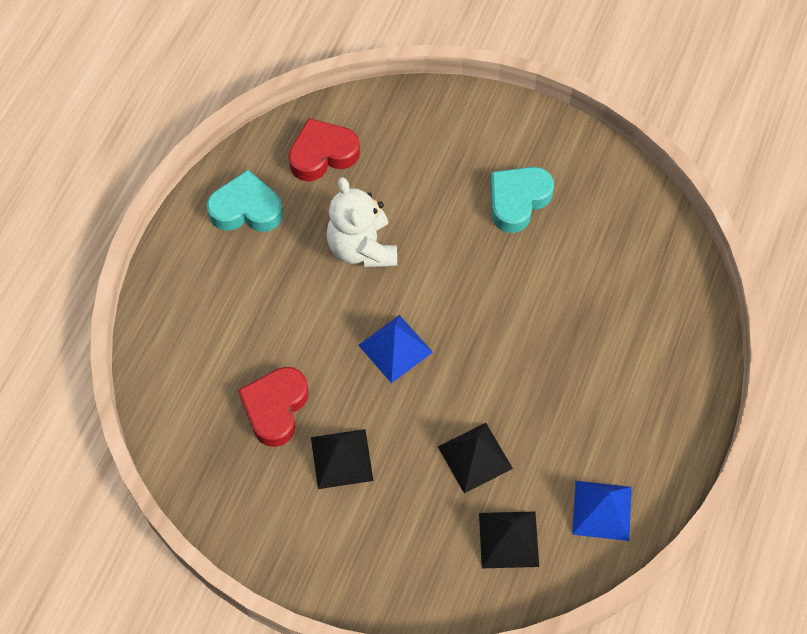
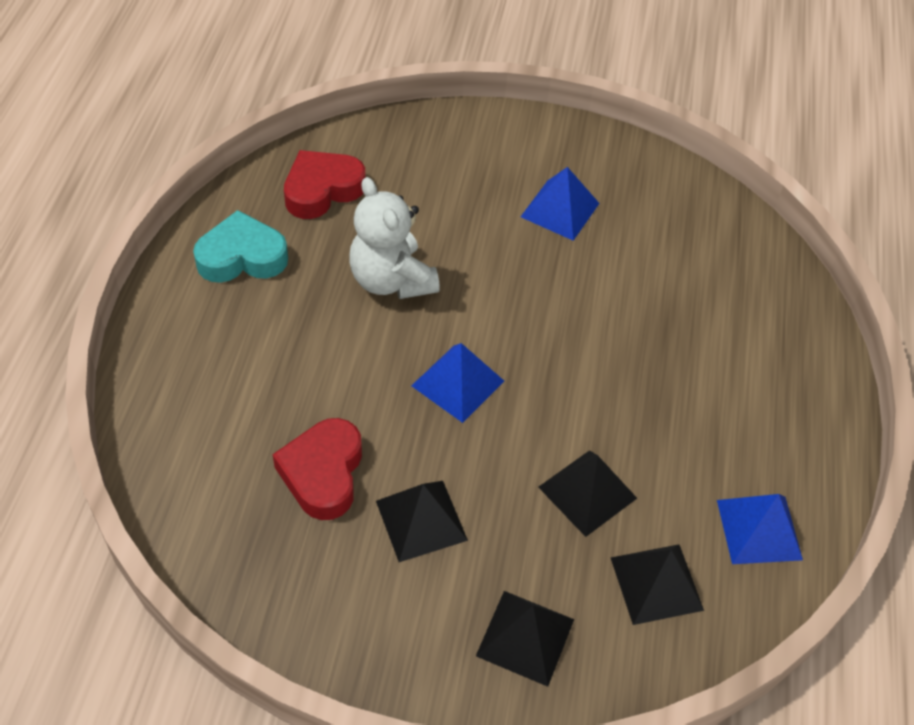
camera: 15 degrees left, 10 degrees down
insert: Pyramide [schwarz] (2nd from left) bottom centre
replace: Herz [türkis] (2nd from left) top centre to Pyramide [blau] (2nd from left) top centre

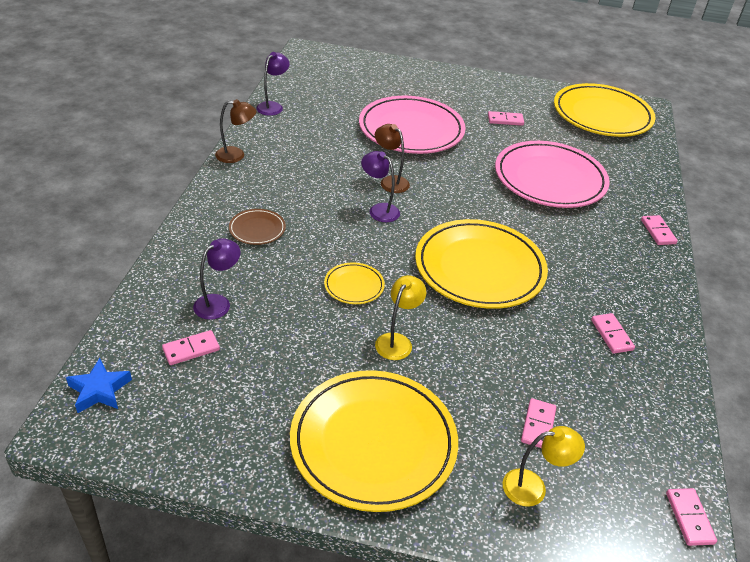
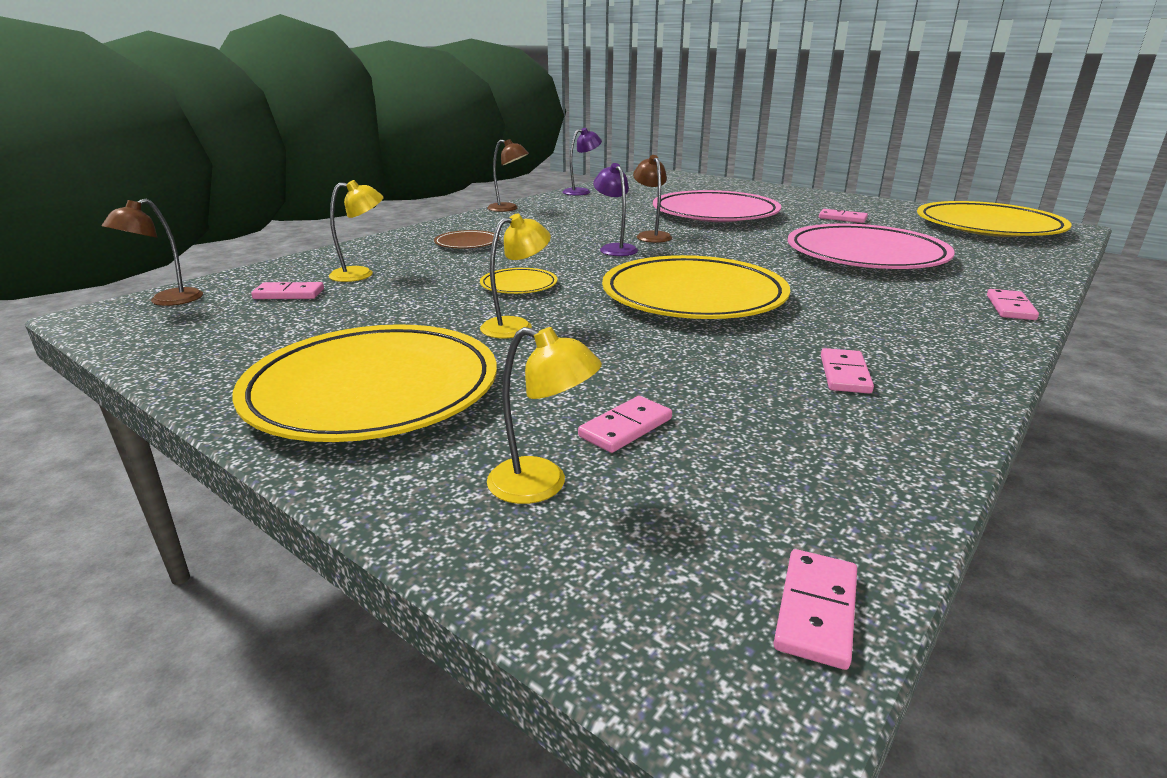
camera: 30 degrees right, 15 degrees down
replace: Stern [blau] bottom left to Lampe [braun] (1st from left) top left
recolor: Lampe [lila] (1st from left) middle left to Lampe [gelb] (1st from left) top left

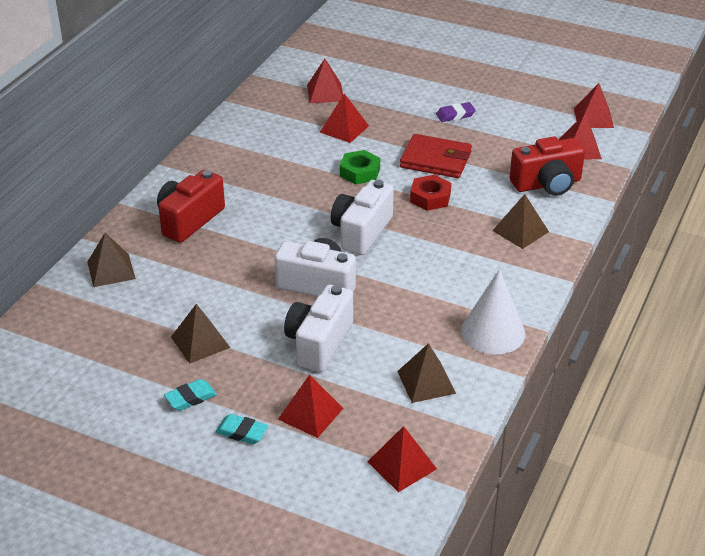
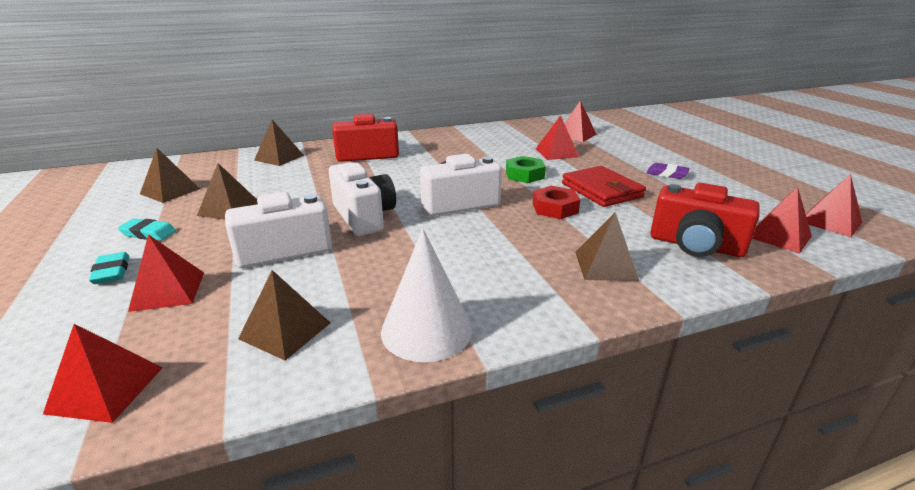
camera: 45 degrees right, 10 degrees down
insert: Pyramide [braun] (1st from left) middle left

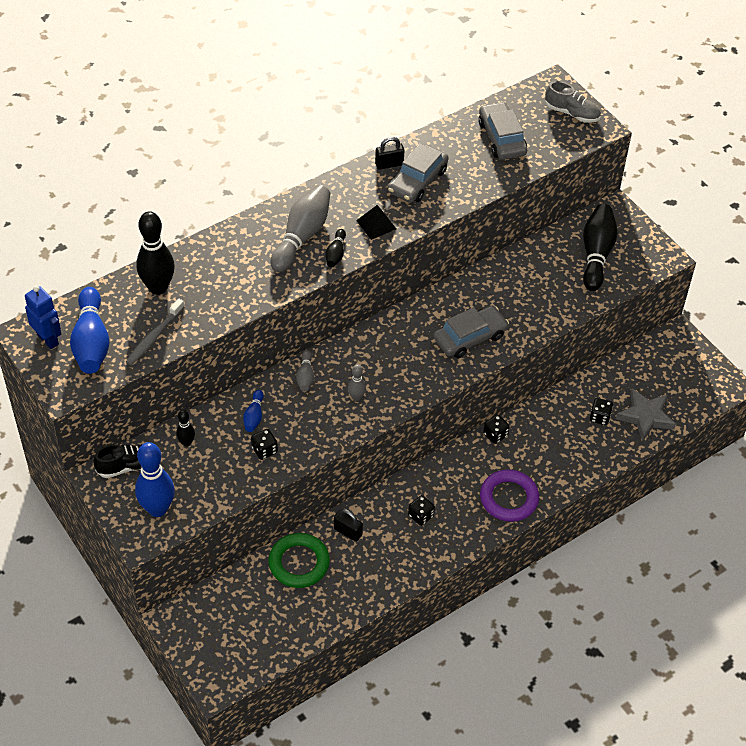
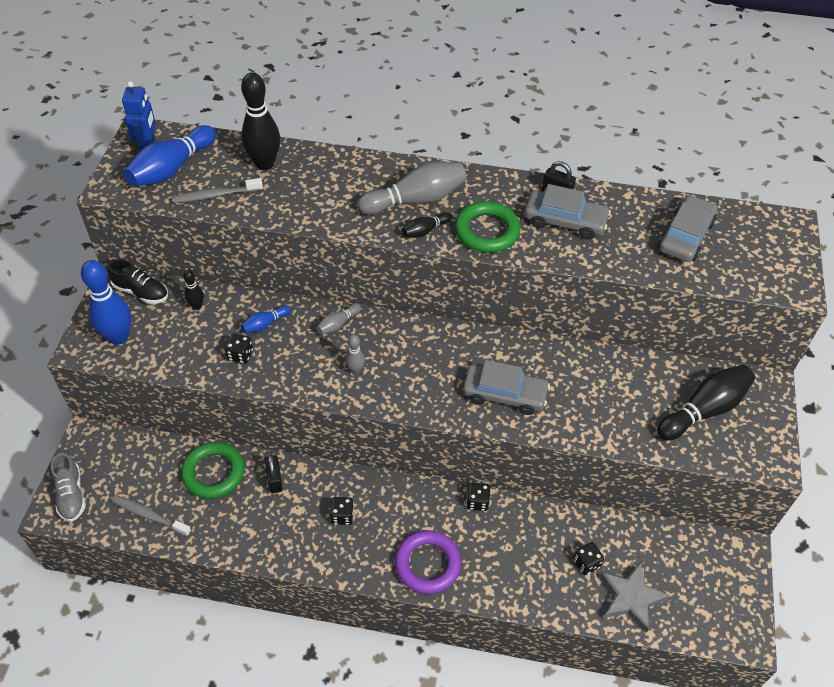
camera: 45 degrees right, 0 degrees up
insert: Zahnbürste [grau] (1st from left) bottom left
move: Schuh [grau] top right to bottom left
replace: Pyramide [schwarz] top centre to Ring [grün] (2nd from left) top centre
rotate: Auto [grau] (1st from left in the first image) top centre = top right 150 degrees counterclockwise

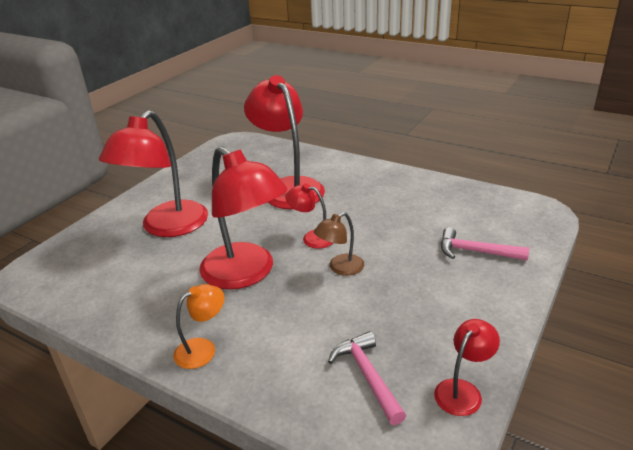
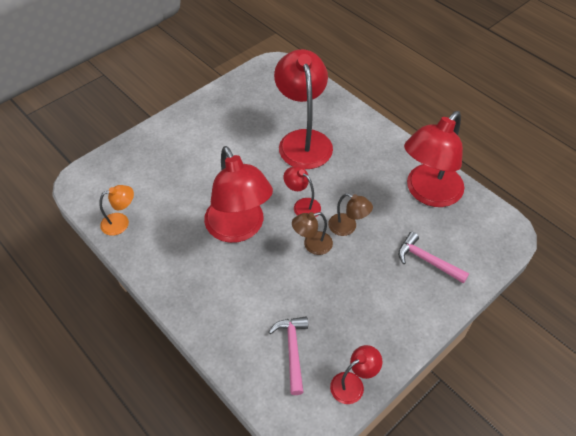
camera: 15 degrees right, 20 degrees up
insert: Lampe [braun] (2nd from left) centre
move: Lampe [rot] (1st from left in the first image) middle left to Lampe [rot] (5th from left) middle right; Lampe [orange] bottom left to middle left

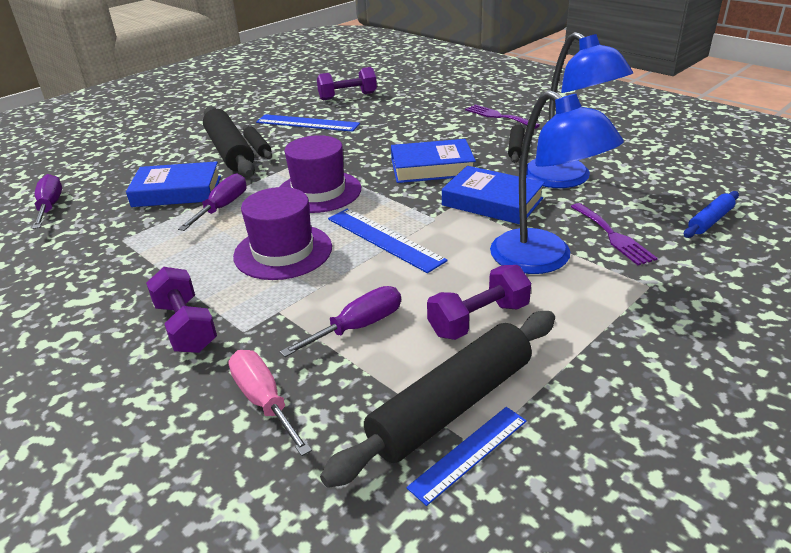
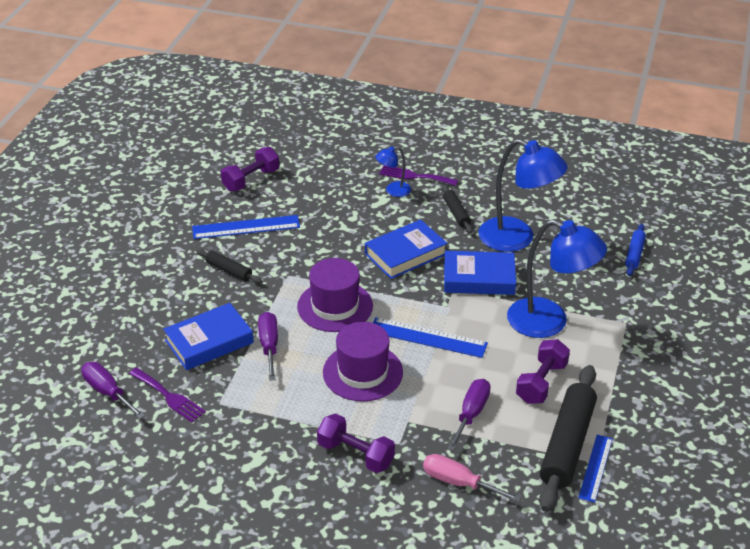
camera: 30 degrees left, 5 degrees up
delete: Nudelholz [schwarz] (1st from left) top left
insert: Lampe [blau] (1st from left) top centre
move: Gabel [lila] (2nd from left in the first image) middle right to Gabel [lila] (1st from left) bottom left

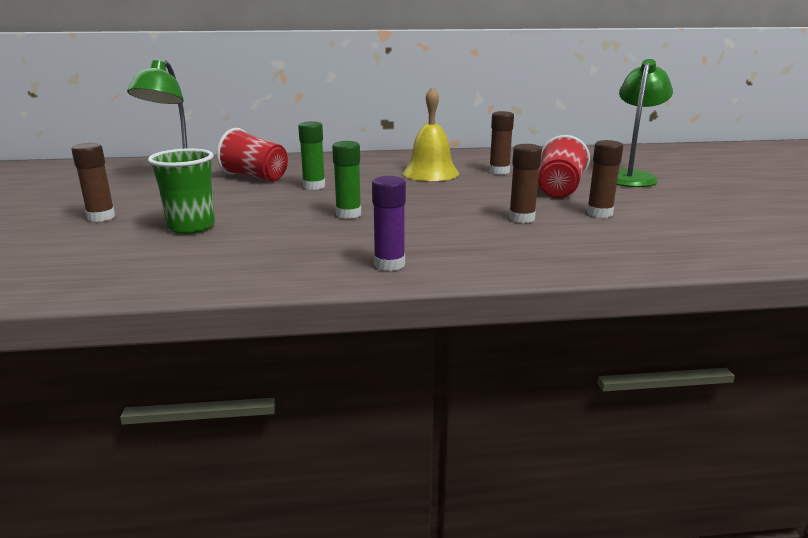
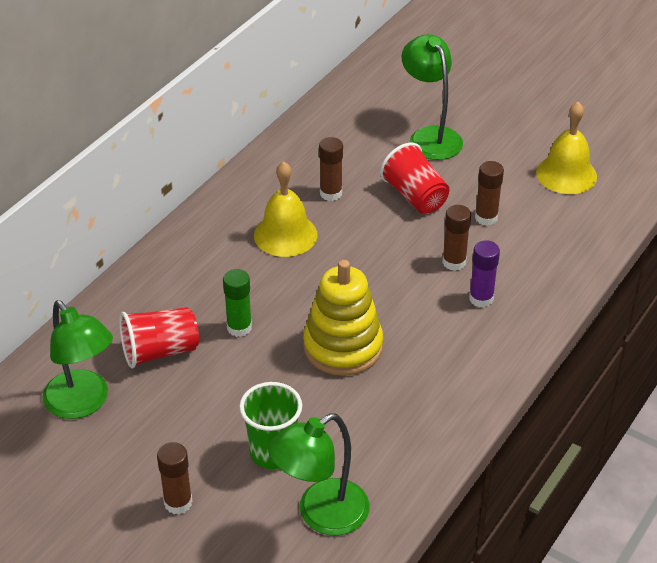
camera: 50 degrees left, 20 degrees up
insert: Lampe [grün] (2nd from left) bottom centre; Glocke [gelb] (2nd from left) top right
move: Klebestift [lila] centre to middle right
replace: Klebestift [grün] (2nd from left) centre to Stapelspielzeug [gelb] centre

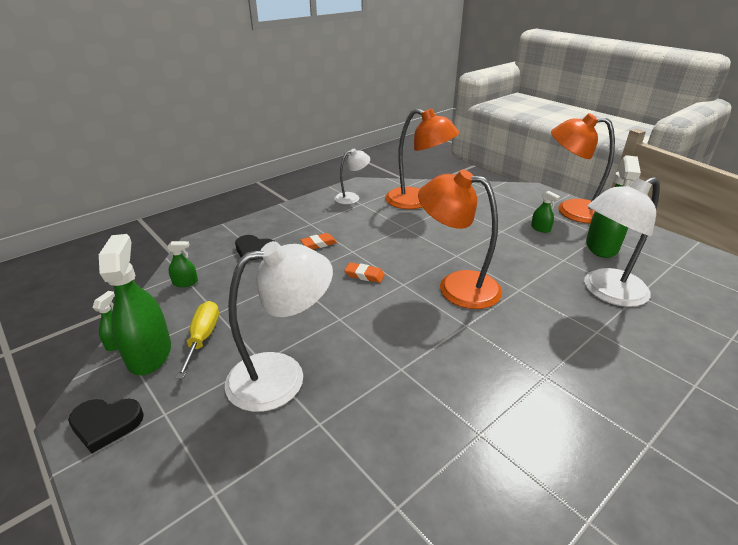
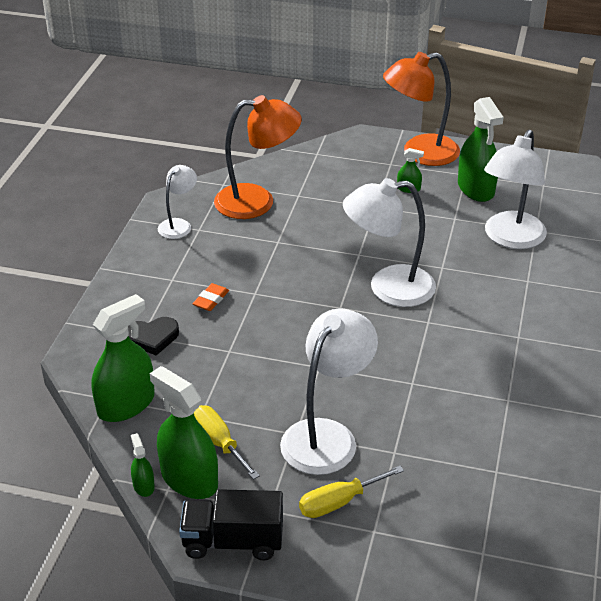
camera: 35 degrees left, 5 degrees up
delete: Radiergummi [orange] (2nd from left) centre
insert: Schraubenzieher [gelb] (2nd from left) bottom centre
replace: Herz [schwarz] (1st from left) bottom left to Lastwagen [schwarz] bottom centre
recolor: Lampe [orange] (2nd from left) centre to Lampe [weiß] (3rd from left) centre
resize: Sprühflasche [grün] (3rd from left in the first image) middle left = middle left x2.18

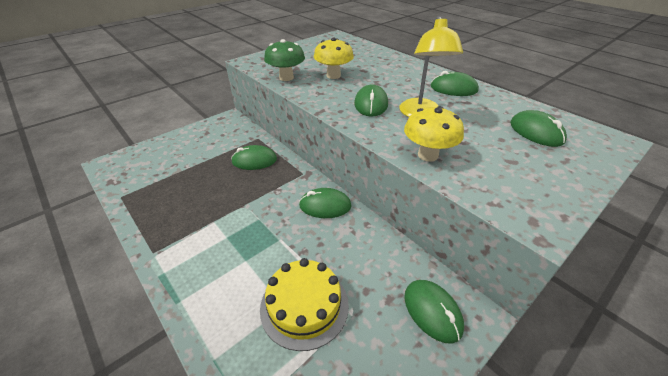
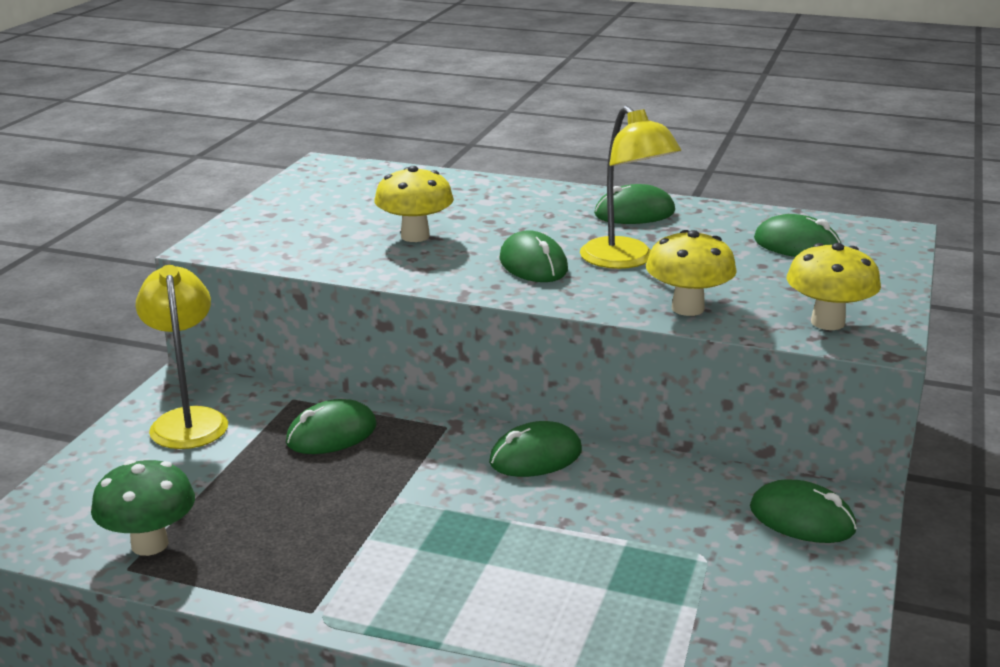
camera: 30 degrees left, 15 degrees down
delete: Kuchen [gelb] bottom centre
insert: Lampe [gelb] (1st from left) middle left; Pilz [gelb] (3rd from left) middle right
move: Pilz [grün] top centre to bottom left

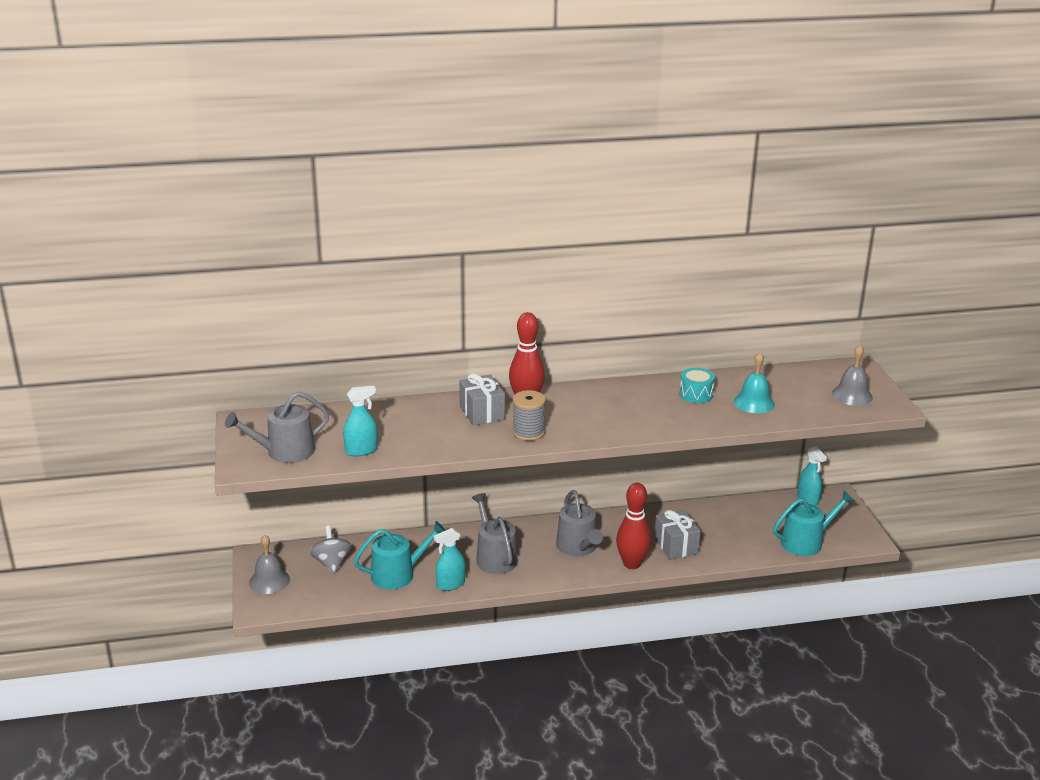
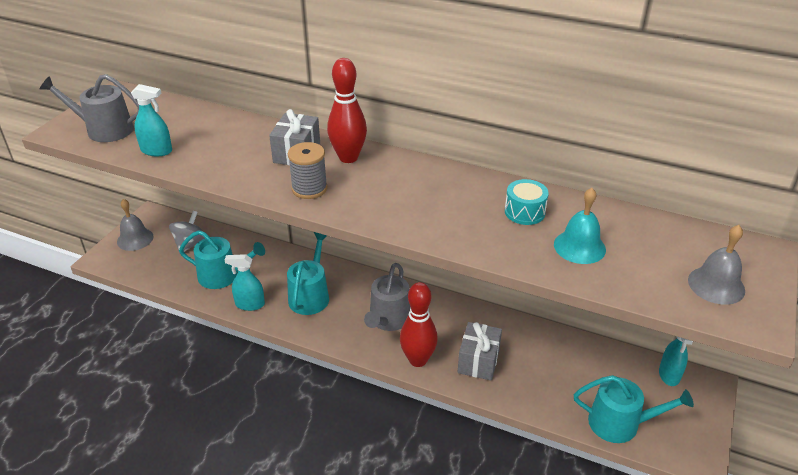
camera: 35 degrees right, 10 degrees up
recolor: Gießkanne [grau] (2nd from left) bottom centre to Gießkanne [türkis] (2nd from left) centre

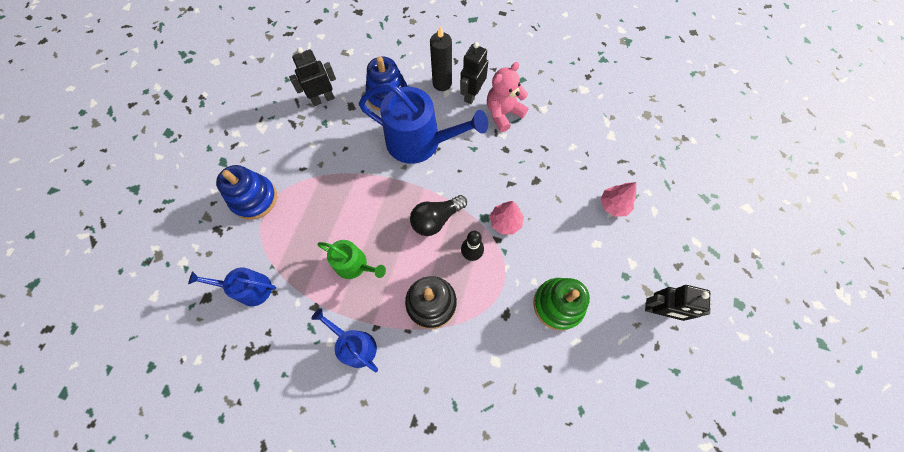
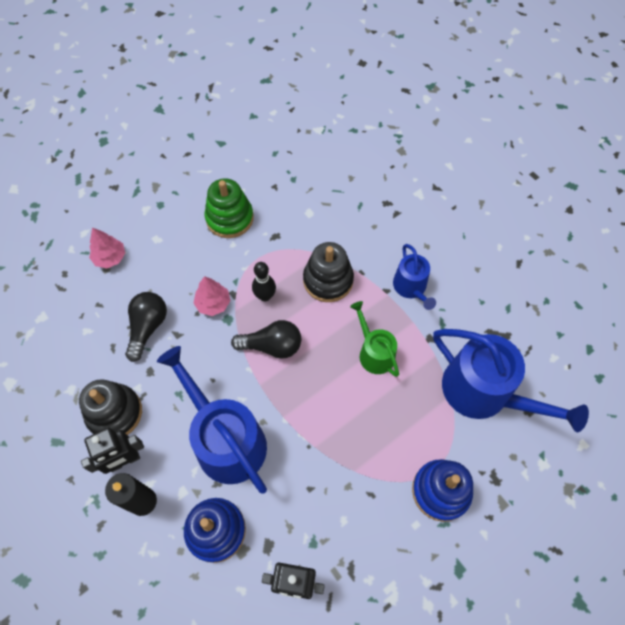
camera: 145 degrees left, 5 degrees down
delete: Roboter [schwarz] (3rd from left) bottom right
insert: Glühbirne [schwarz] (1st from left) middle left
replace: Teddybär [rosa] top centre to Stapelspielzeug [schwarz] (1st from left) middle left
resize: Gießkanne [blau] (1st from left in the first image) middle left = middle right x1.83

